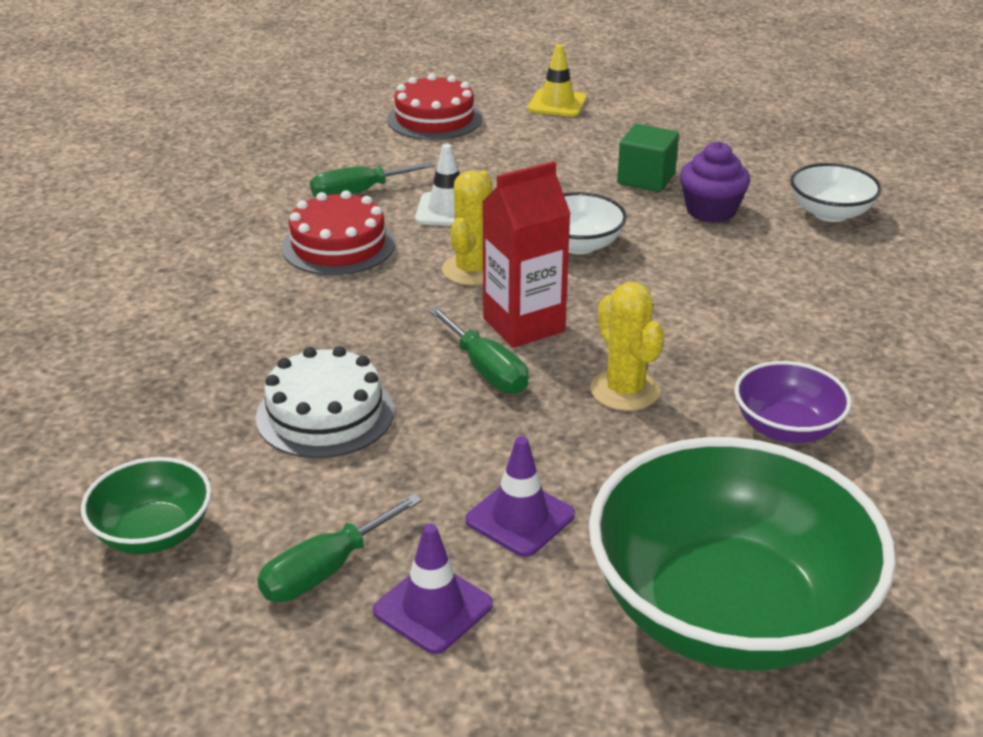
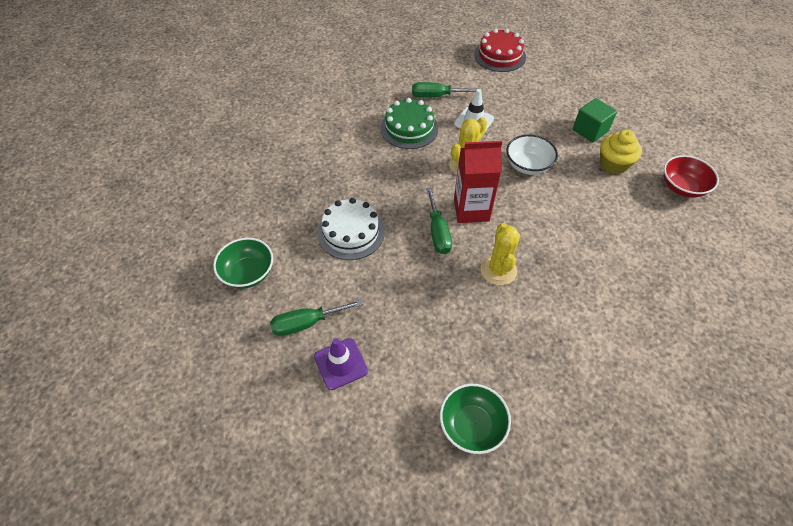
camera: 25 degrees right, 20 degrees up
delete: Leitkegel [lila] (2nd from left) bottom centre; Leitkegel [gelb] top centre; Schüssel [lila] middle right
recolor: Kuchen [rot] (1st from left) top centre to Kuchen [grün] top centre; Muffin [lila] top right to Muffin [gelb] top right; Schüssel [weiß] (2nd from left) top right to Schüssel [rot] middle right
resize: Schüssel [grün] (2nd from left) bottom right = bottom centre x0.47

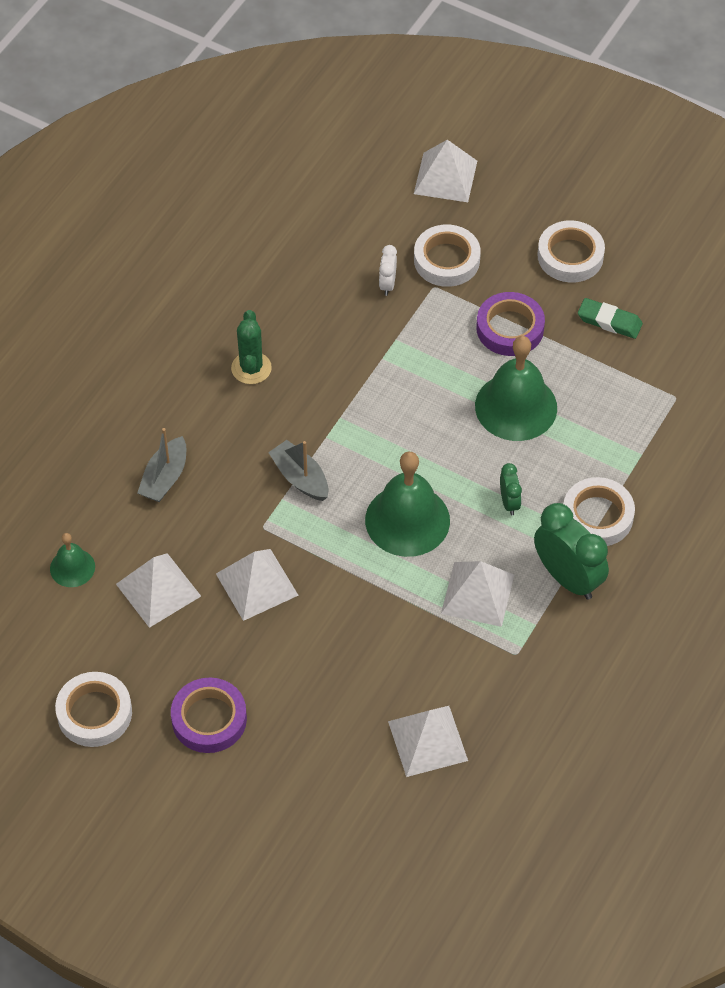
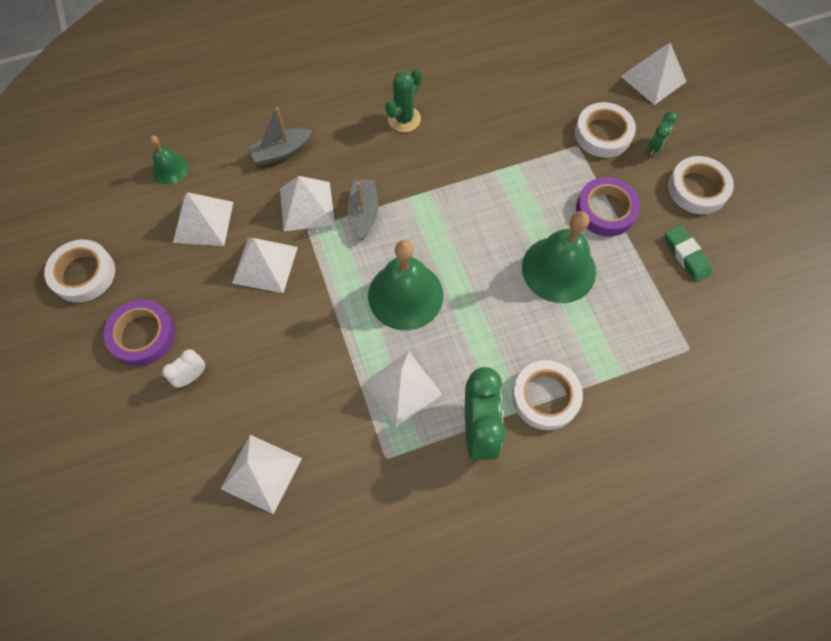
camera: 40 degrees right, 10 degrees up
insert: Pyramide [weiß] (4th from left) top centre
move: Wecker [weiß] top centre to middle left; Wecker [grün] (1st from left in the first image) middle right to Wecker [grün] (2nd from left) top right

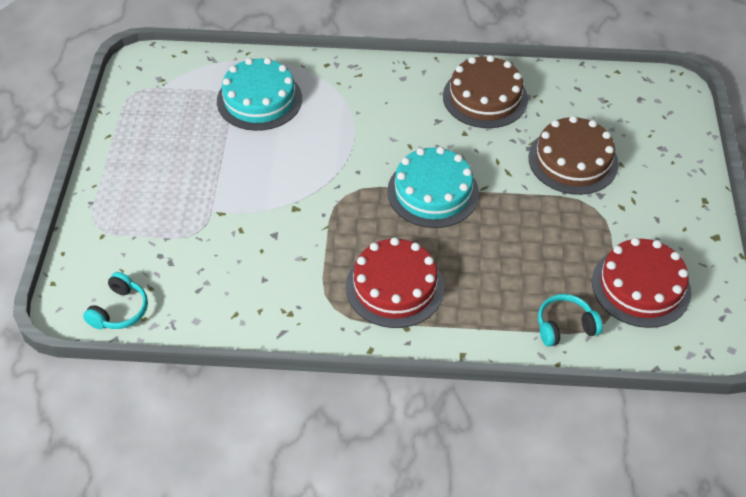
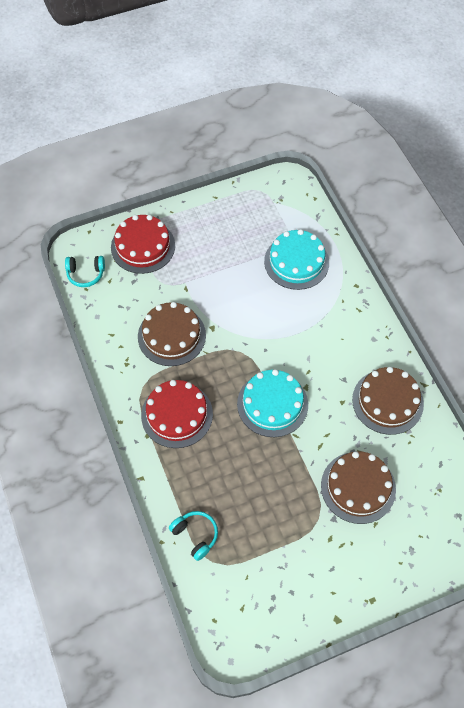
camera: 65 degrees right, 10 degrees up
insert: Kuchen [braun] (1st from left) centre
move: Kuchen [rot] (2nd from left in the first image) middle right to Kuchen [rot] (1st from left) middle left

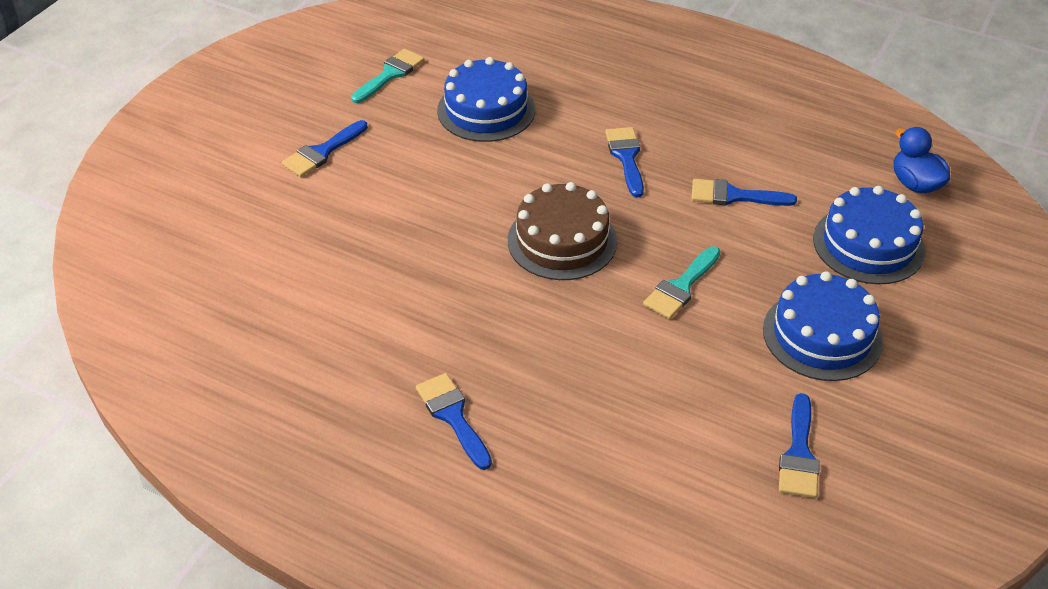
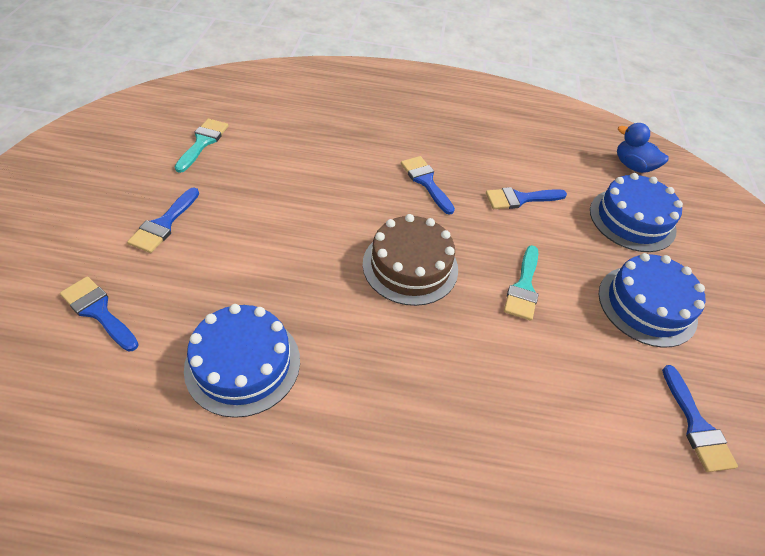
camera: 25 degrees left, 5 degrees up
move: Pinsel [blau] (2nd from left in the first image) bottom centre to Pinsel [blau] (1st from left) middle left; Kuchen [blau] (1st from left) top centre to middle left

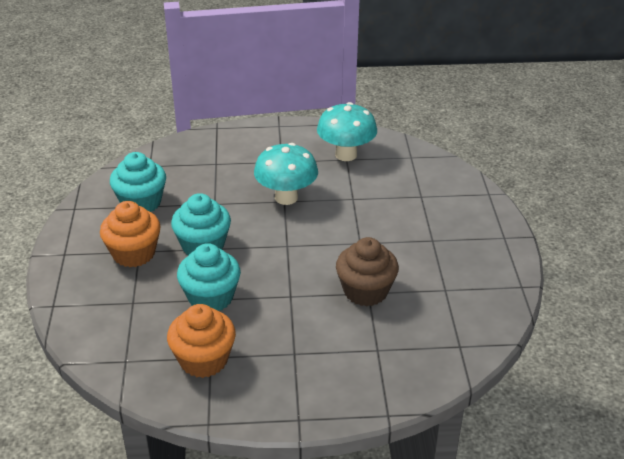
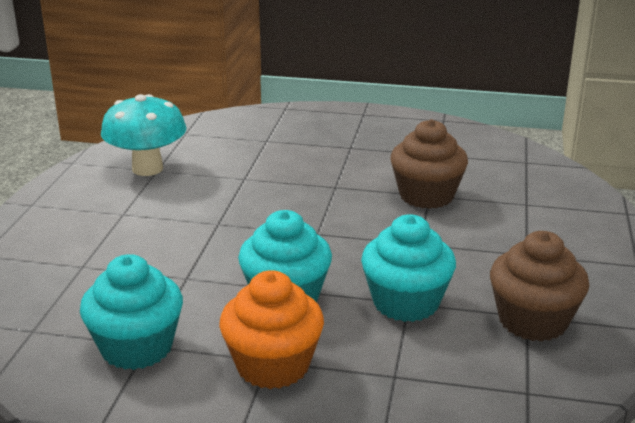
camera: 75 degrees left, 10 degrees down
delete: Pilz [türkis] (1st from left) centre
recolor: Muffin [orange] (2nd from left) bottom left to Muffin [braun] (2nd from left) bottom right

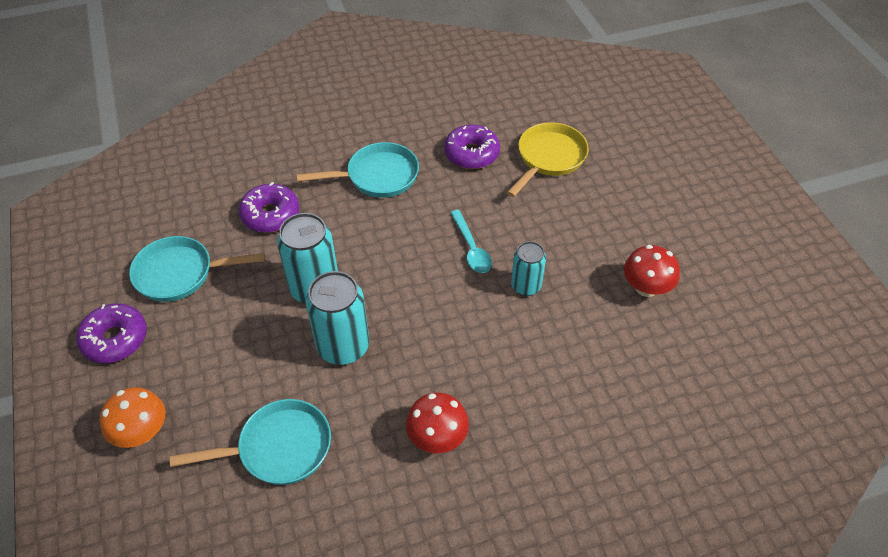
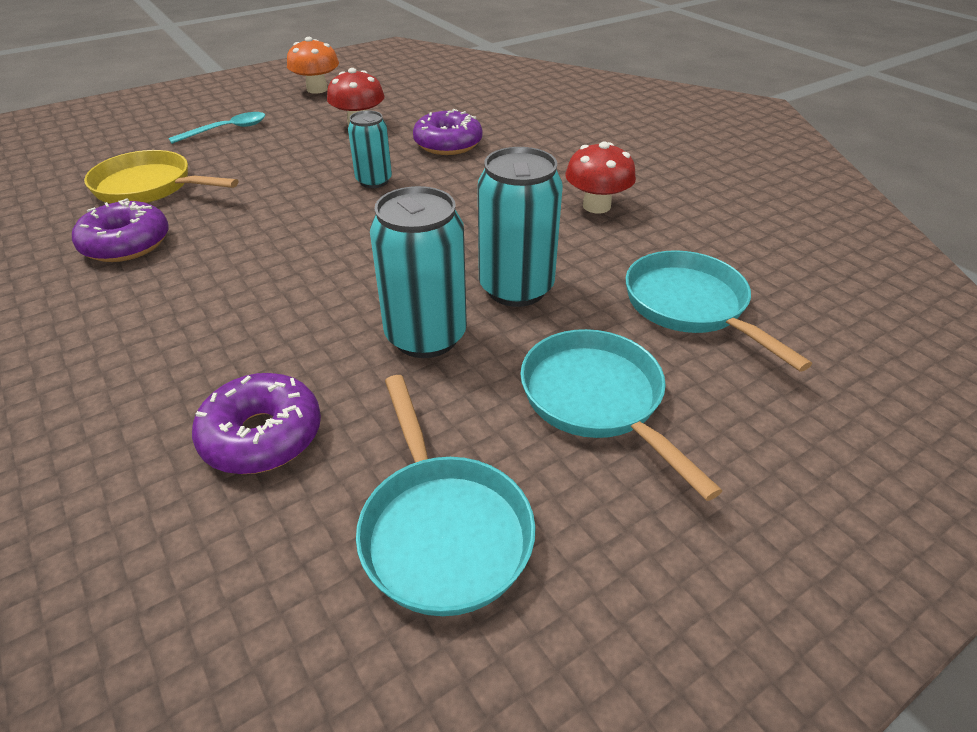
camera: 105 degrees left, 10 degrees down
move: Donut [lila] (1st from left in the first image) middle left to Donut [lila] (3rd from left) top centre; Pilz [orange] bottom left to top left; Pfanne [türkis] (3rd from left in the first image) top centre to Pfanne [türkis] (2nd from left) centre; Löffel [türkis] centre to top left

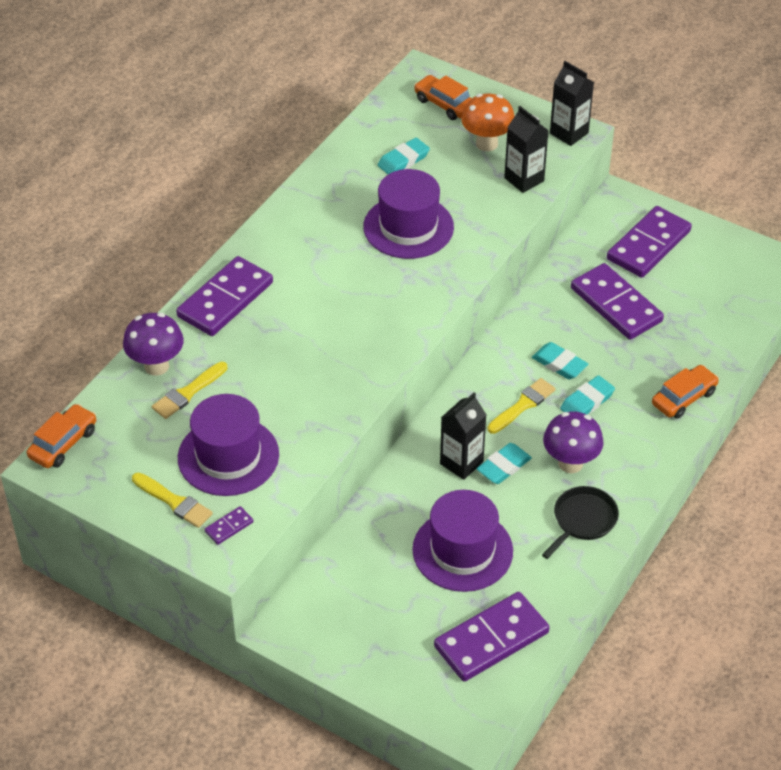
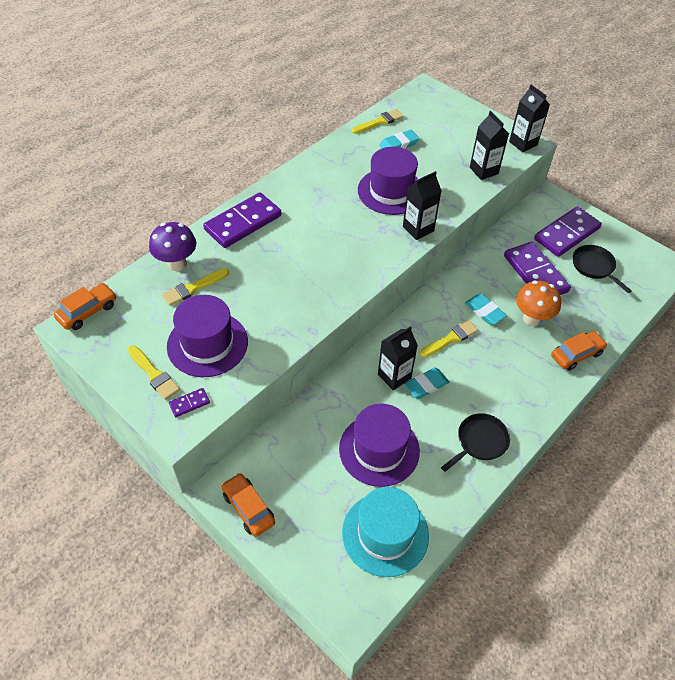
camera: 10 degrees right, 5 degrees up
delete: Pilz [lila] (2nd from left) middle right; Radiergummi [türkis] (4th from left) middle right
insert: Pinsel [gelb] (3rd from left) top centre; Getränkekarton [schwarz] (2nd from left) top centre; Pfanne [schwarz] (2nd from left) middle right
move: Auto [orange] (2nd from left) top centre to bottom centre; Pilz [orange] top centre to middle right
replace: Dominostein [lila] (3rd from left) bottom centre to Hut [türkis] bottom centre

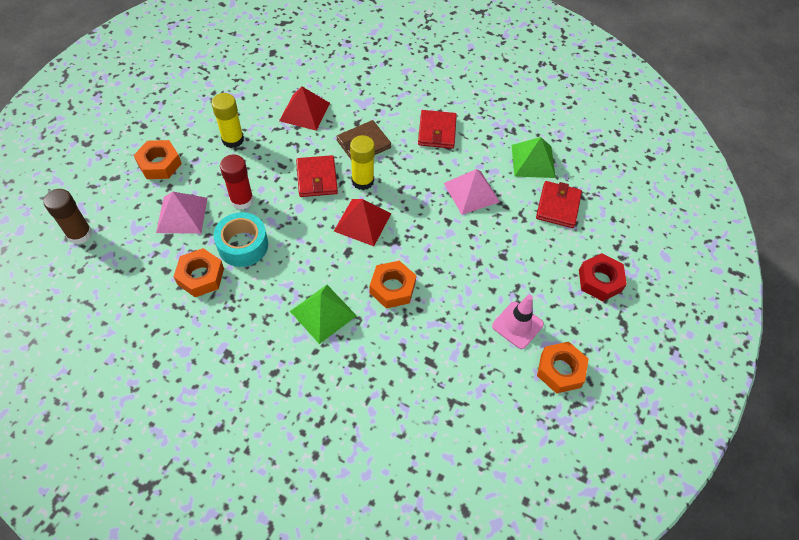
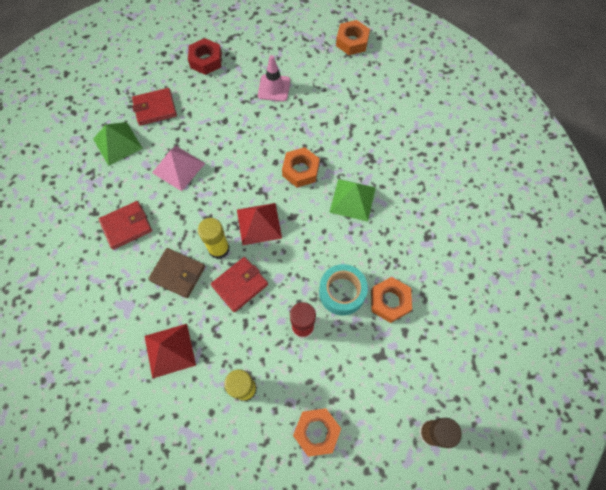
camera: 120 degrees left, 10 degrees up
delete: Pyramide [rosa] (1st from left) middle left
move: Sechskantmutter [orange] (4th from left in the first image) bottom right to Sechskantmutter [orange] (3rd from left) top centre

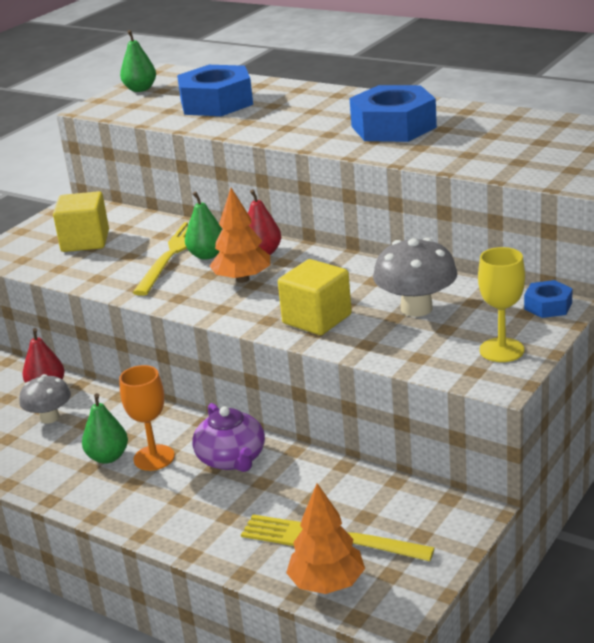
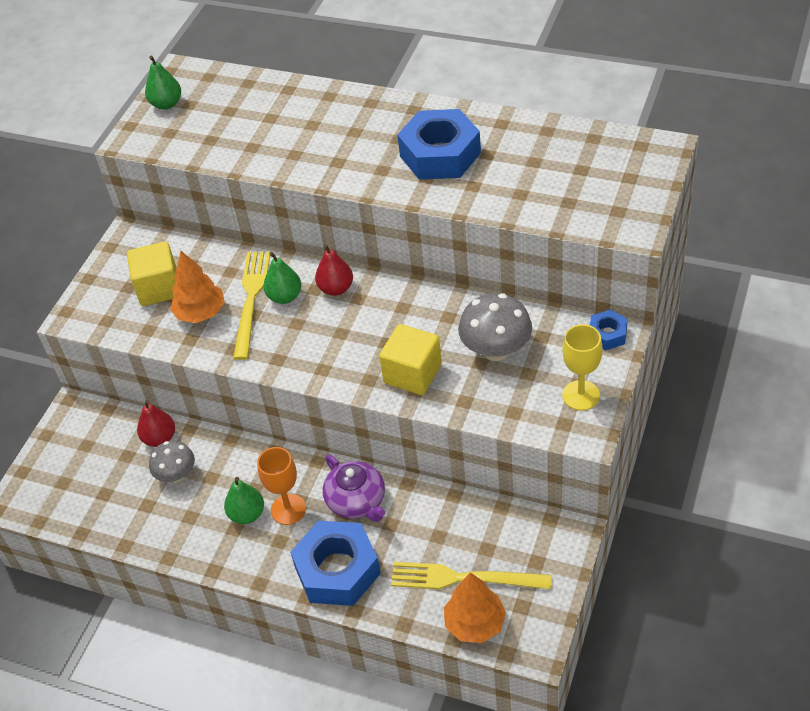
camera: 10 degrees left, 20 degrees up
move: Sechskantmutter [blau] (1st from left) top centre to bottom centre; Baum [orange] (1st from left) centre to middle left

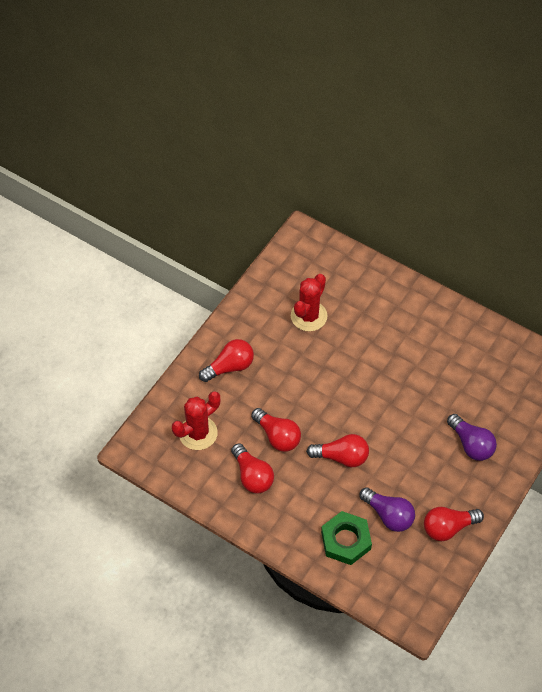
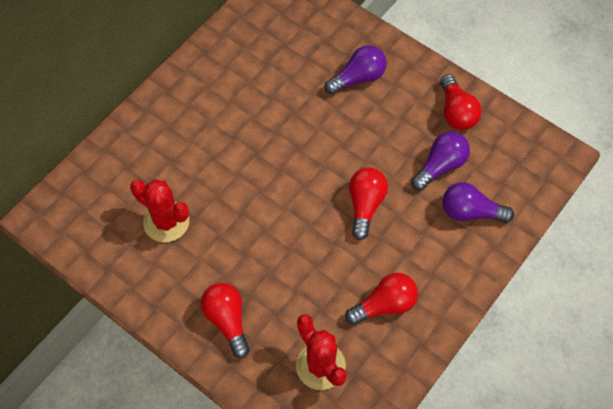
camera: 85 degrees left, 5 degrees up
delete: Glühbirne [rot] (3rd from left) centre
replace: Sechskantmutter [grün] bottom centre to Glühbirne [lila] (3rd from left) middle right

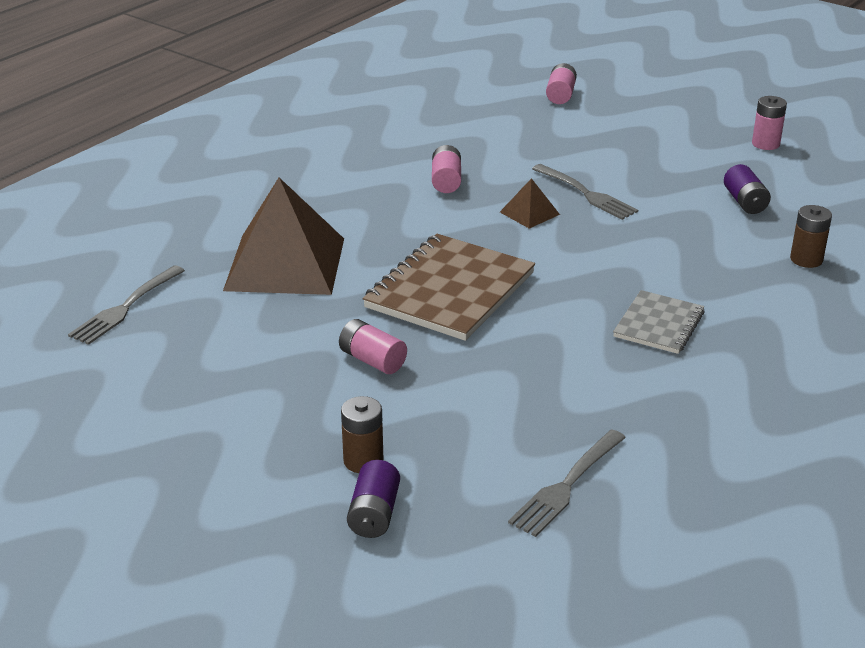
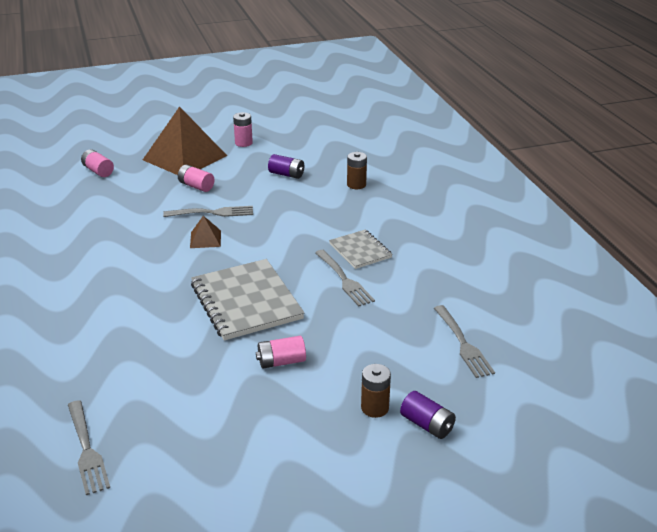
camera: 55 degrees left, 0 degrees up
insert: Gabel [grau] (3rd from left) centre
move: Pyramide [braun] (1st from left) middle left to top left; Batterie [rosa] (2nd from left) top centre to middle left
recolor: Notizbuch [braun] centre to Notizbuch [grau] (1st from left) centre

